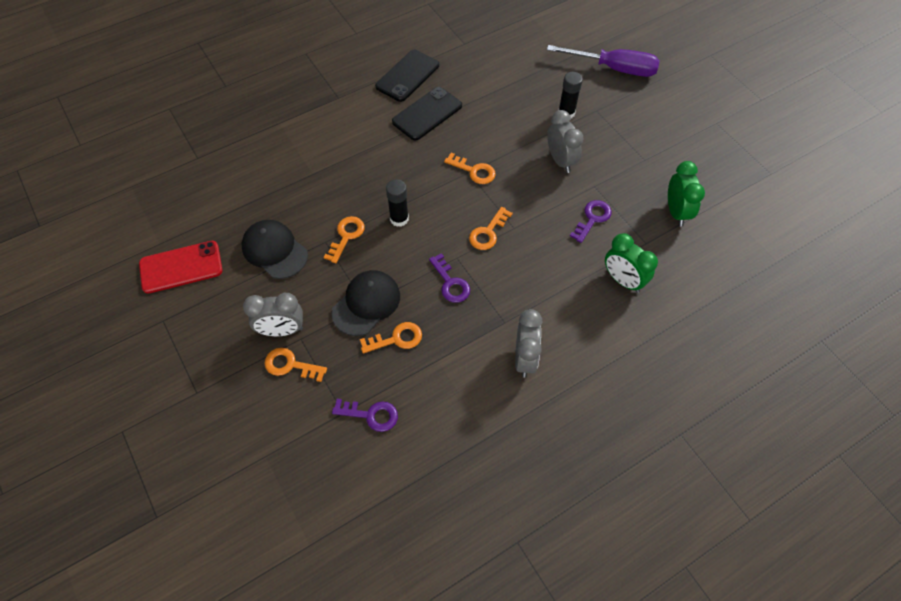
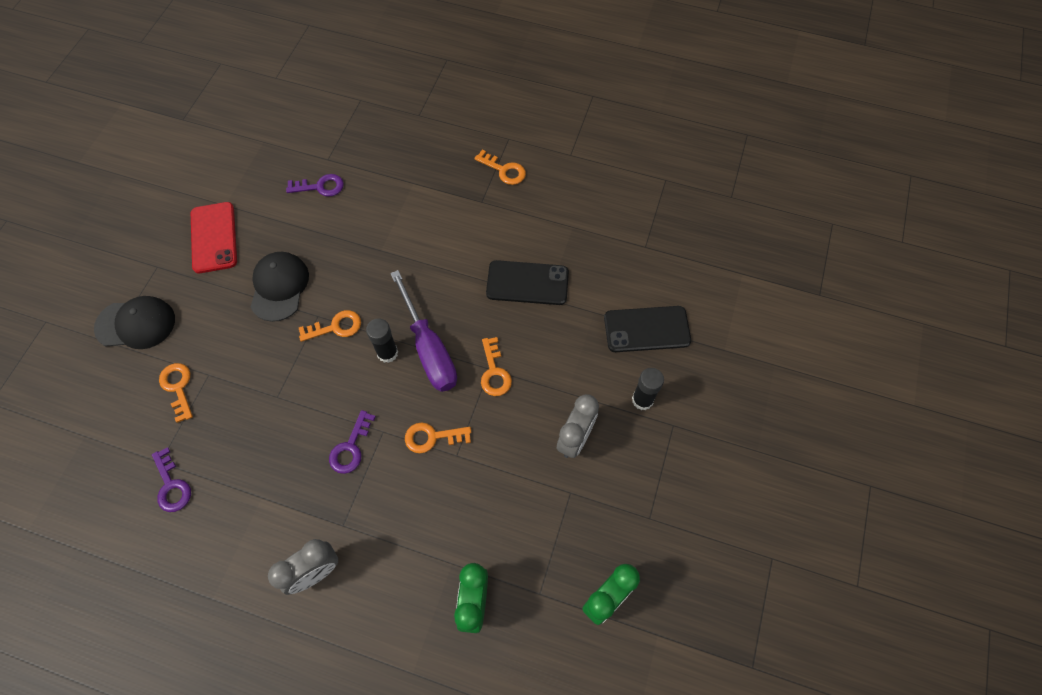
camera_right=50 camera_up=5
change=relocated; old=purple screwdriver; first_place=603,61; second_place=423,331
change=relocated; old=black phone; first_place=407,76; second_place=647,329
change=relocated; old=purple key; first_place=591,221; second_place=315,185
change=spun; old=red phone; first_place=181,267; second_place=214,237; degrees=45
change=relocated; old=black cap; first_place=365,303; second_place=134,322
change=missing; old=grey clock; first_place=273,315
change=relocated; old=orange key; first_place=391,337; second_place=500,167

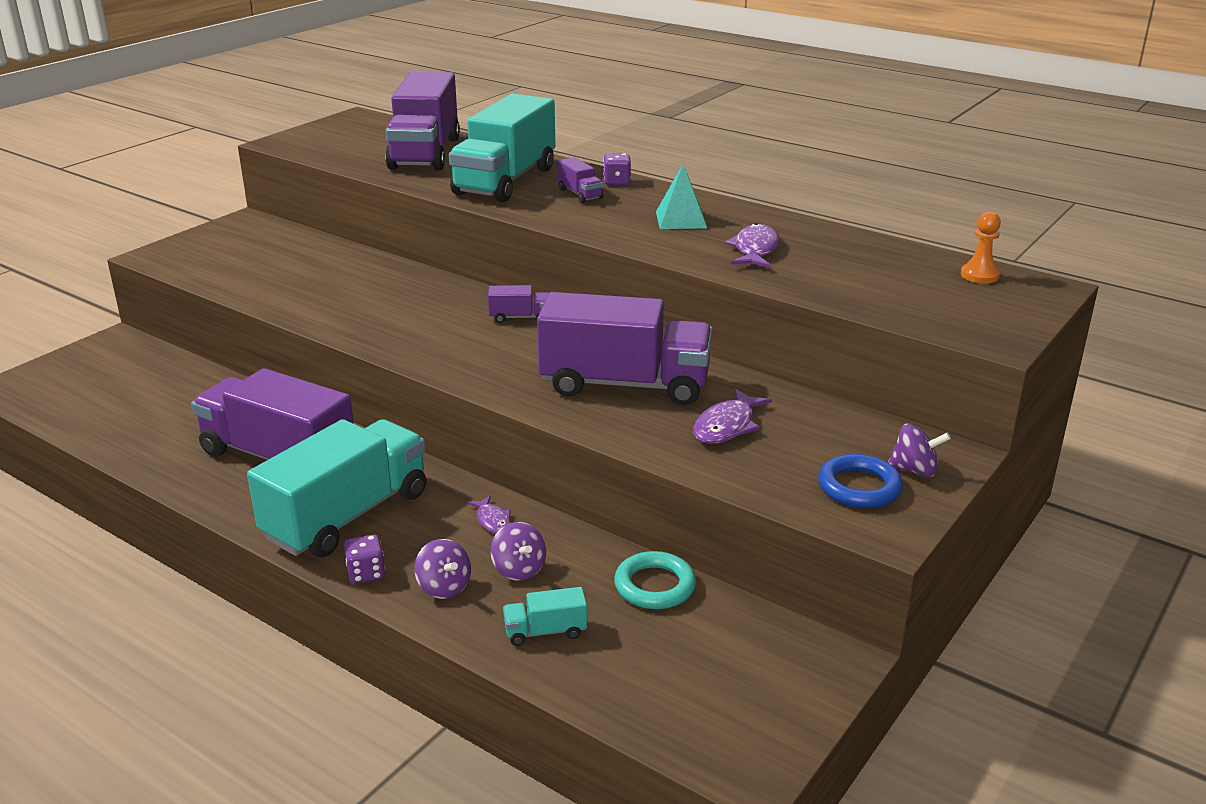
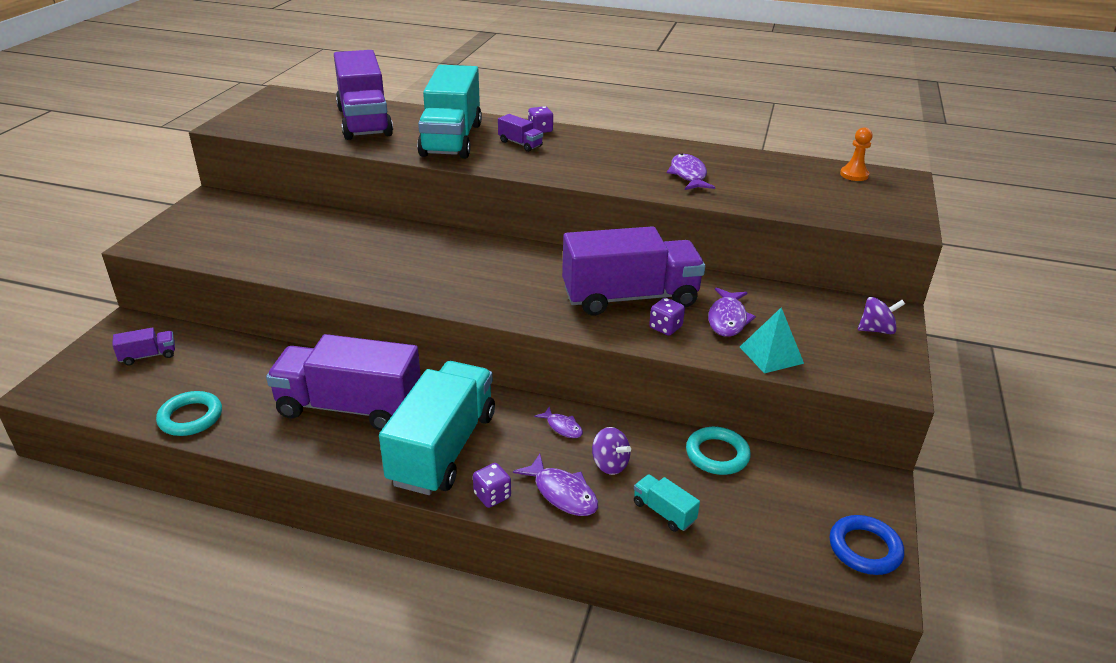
camera_right=-20 camera_up=5
change=relocated; old=turquoise pyramid; first_place=681,196; second_place=772,340
change=relocated; old=purple truck; first_place=518,304; second_place=143,347
change=relocated; old=blue ring; first_place=860,481; second_place=867,545
change=exchanged; old=purple spinning top; new=purple fish; first_place=442,569; second_place=555,485
change=spun; old=turquoise truck; first_place=545,616; second_place=667,503; degrees=75
change=appeared; new=purple dice; second_place=667,316
change=appeared; new=turquoise ring; second_place=189,413

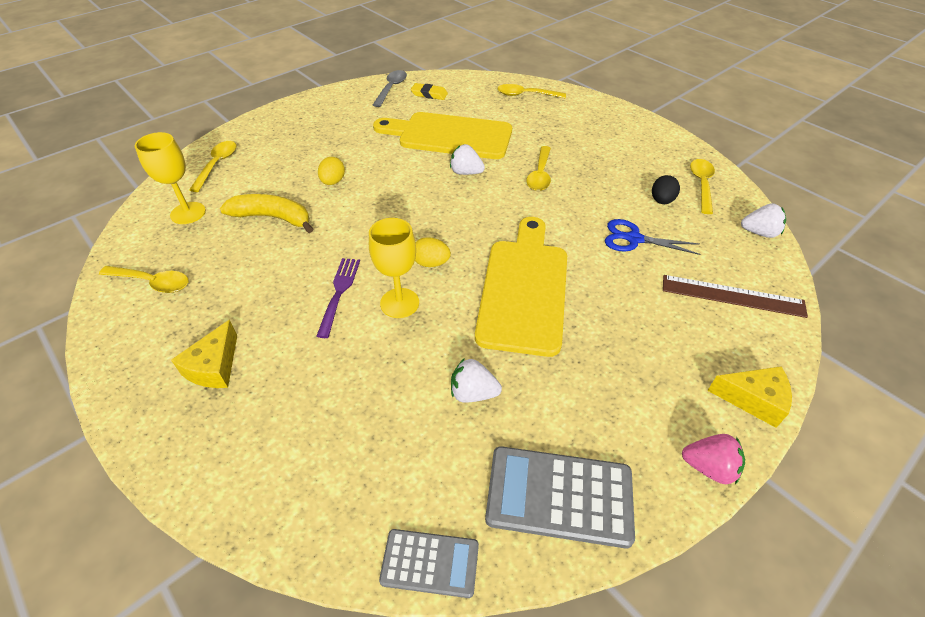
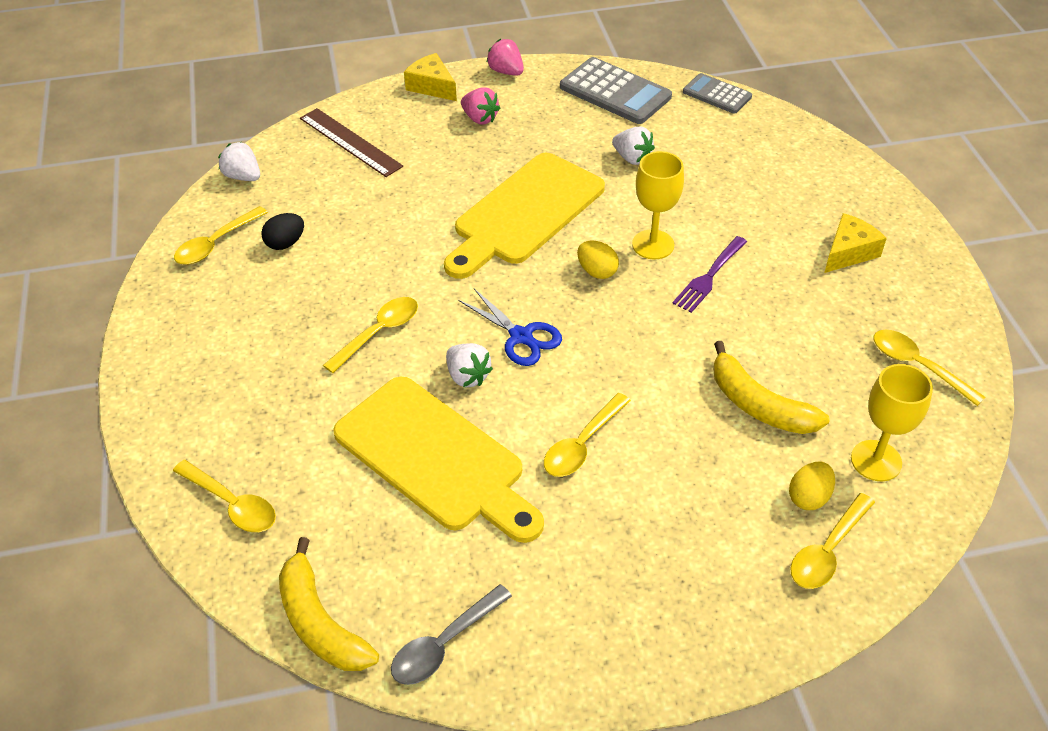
camera_right=-150 camera_up=0
change=missing; old=yellow eraser; first_place=429,91
change=relocated; old=yellow egg; first_place=331,171; second_place=812,486
change=relocated; old=blue scissors; first_place=652,237; second_place=510,327
change=appeared; new=pink strawberry; second_place=480,105
change=appeared; new=yellow spoon; second_place=587,435
change=appeared; new=yellow banana; second_place=329,604

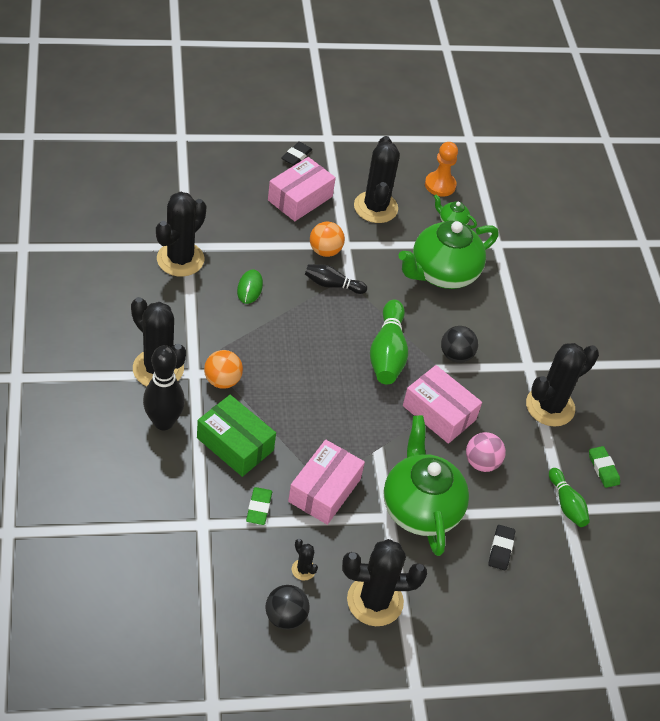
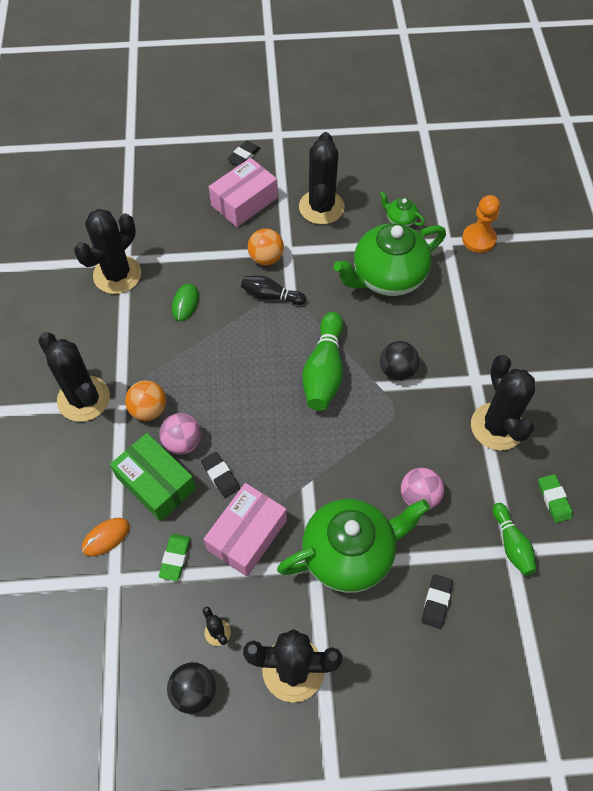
camera_right=10 camera_up=10
change=relocated; old=orange pawn; first_place=441,169; second_place=481,224
change=spun; old=black cactus; first_place=562,385; second_place=503,403; degrees=-75
change=missing; old=black bowling pin; first_place=164,387
change=missing; old=pink box; first_place=442,404
change=spun; old=green teapot; first_place=426,485; second_place=353,546; degrees=75
change=appeared; new=pink ball; second_place=180,434
change=appeared; new=black eraser; second_place=220,475
change=appeared; new=orange mouse; second_place=106,537

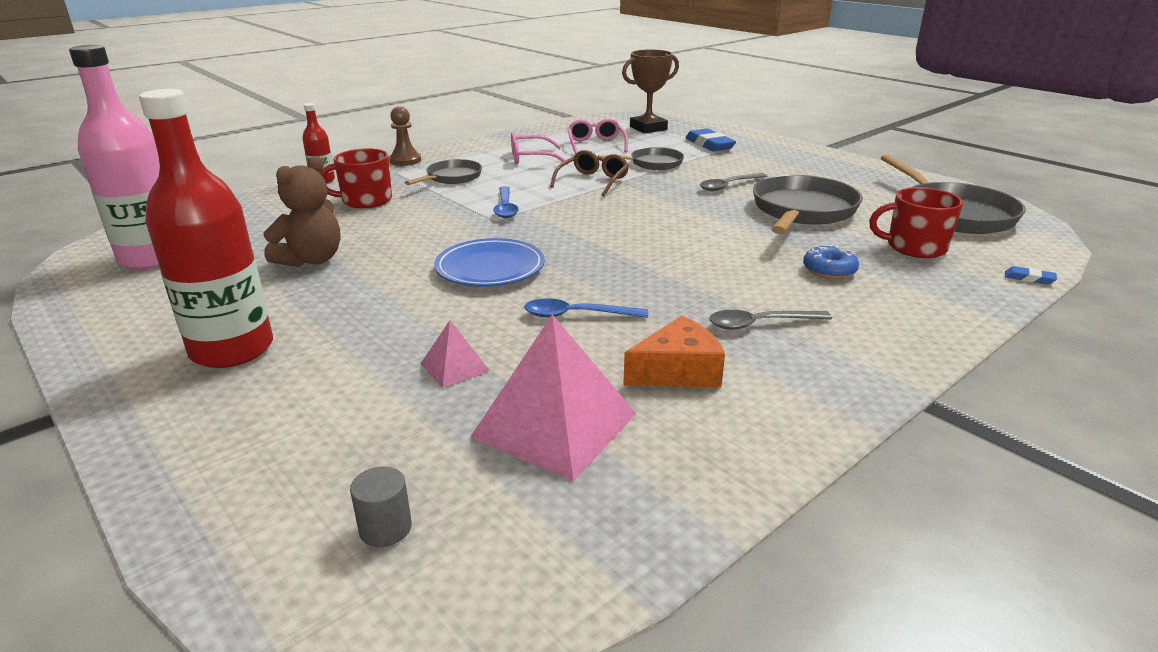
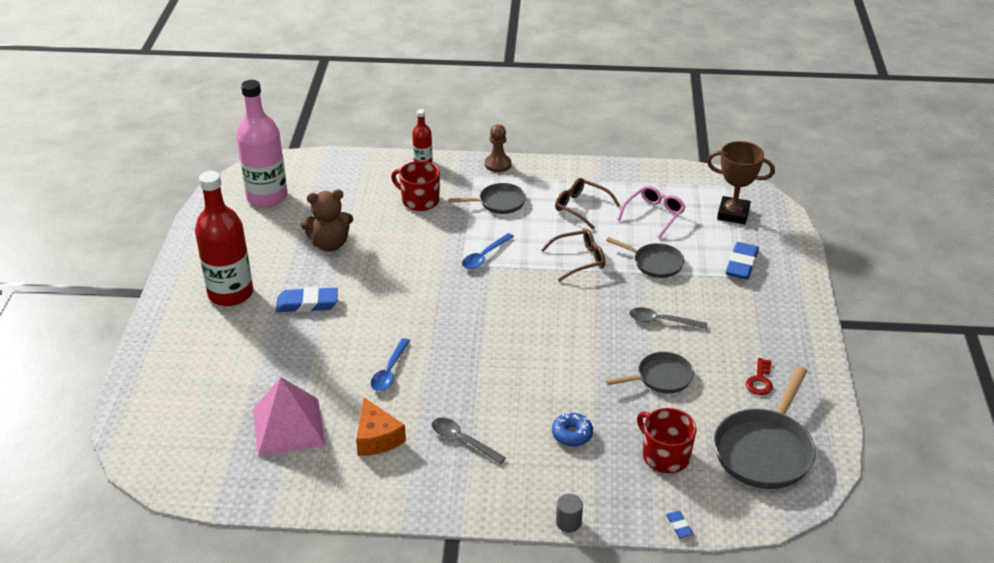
camera_right=45 camera_up=10
change=colour; old=pink glasses; new=brown glasses; first_place=538,148; second_place=587,204
change=size; old=grey pan; first_place=808,204; second_place=650,372; factor=0.59
change=missing; old=blue plate; first_place=489,262
change=spun; old=blue spoon; first_place=586,308; second_place=390,364; degrees=-120
change=spun; old=orange cheese; first_place=674,351; second_place=381,426; degrees=45
change=missing; old=pink pyramid; first_place=455,354
change=relocated; old=grey cylinder; first_place=381,506; second_place=569,513
change=appeared; new=blue eraser; second_place=307,299
change=appeared; new=red key; second_place=759,376

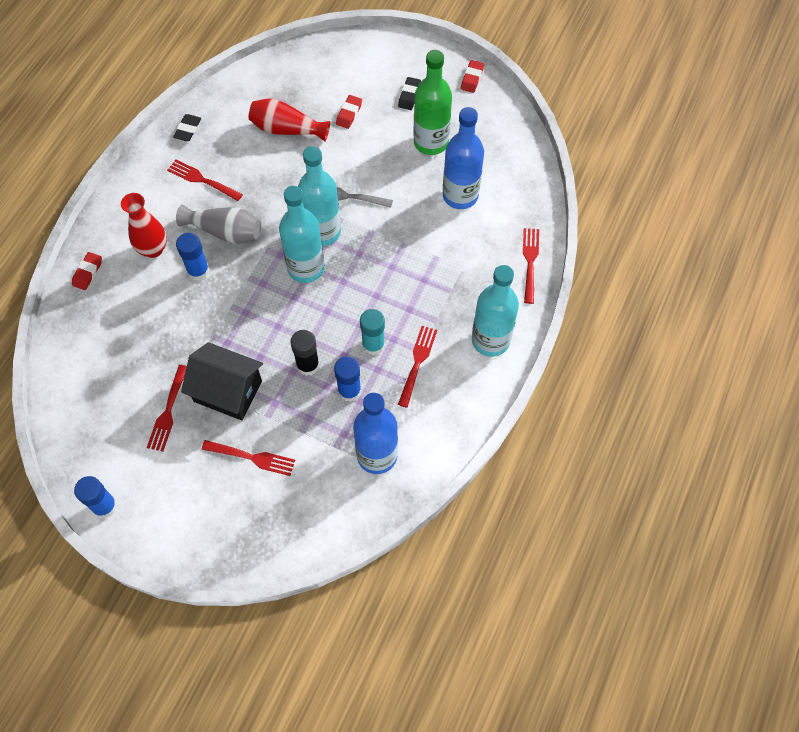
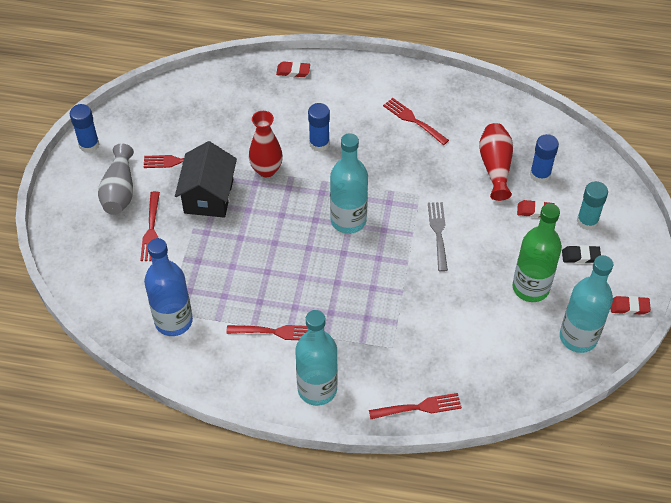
camera_right=75 camera_up=-10
change=missing; old=blue bottle; first_place=463,158
change=missing; old=black eraser; first_place=187,127
change=relocated; old=turquoise bottle; first_place=319,196; second_place=586,304
change=spun; old=red fork; first_place=205,180; second_place=416,121; degrees=-60
change=relocated; old=red vase; first_place=144,225; second_place=266,144
change=relocated; old=grey vase; first_place=218,224; second_place=116,179
change=relocated; old=turquoise glue stick; first_place=372,332; second_place=592,205
change=missing; old=black glue stick; first_place=304,353
change=relocated; old=blue glue stick; first_place=347,379; second_place=544,158

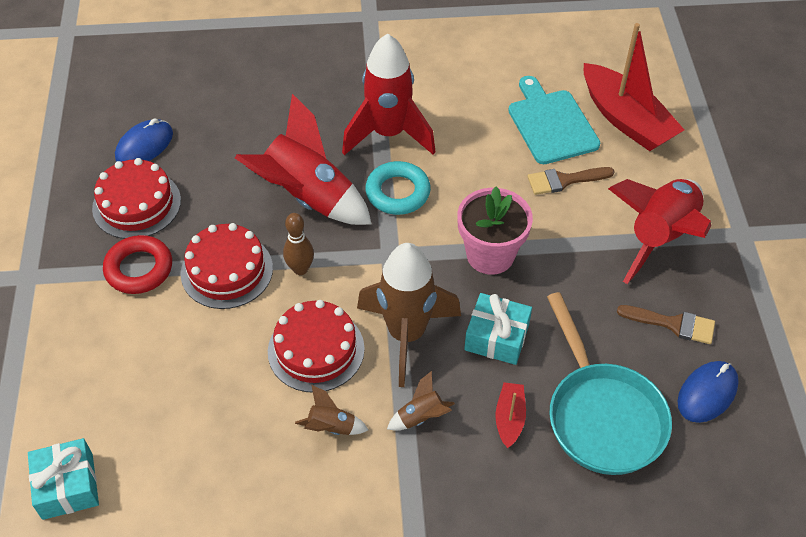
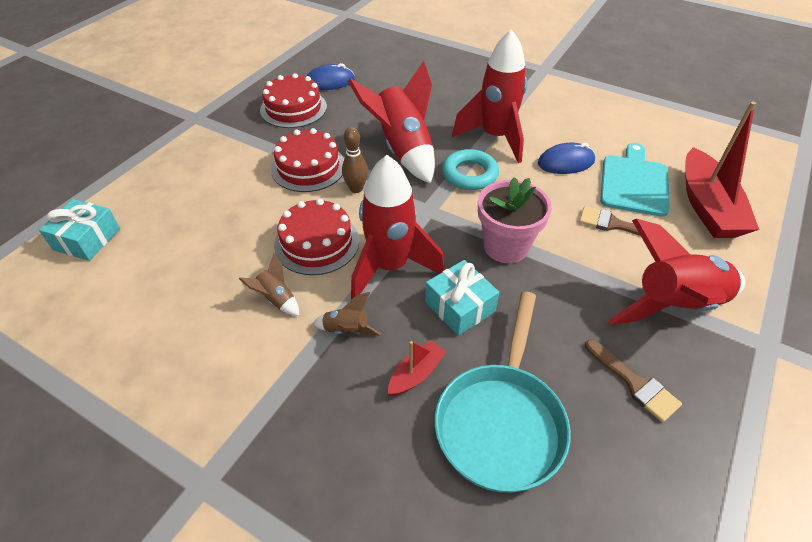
camera_right=35 camera_up=-5
change=missing; old=red ring; first_place=137,264
change=colour; old=brown rocket; new=red rocket; first_place=409,315; second_place=398,227
change=relocated; old=blue mouse; first_place=708,392; second_place=566,158

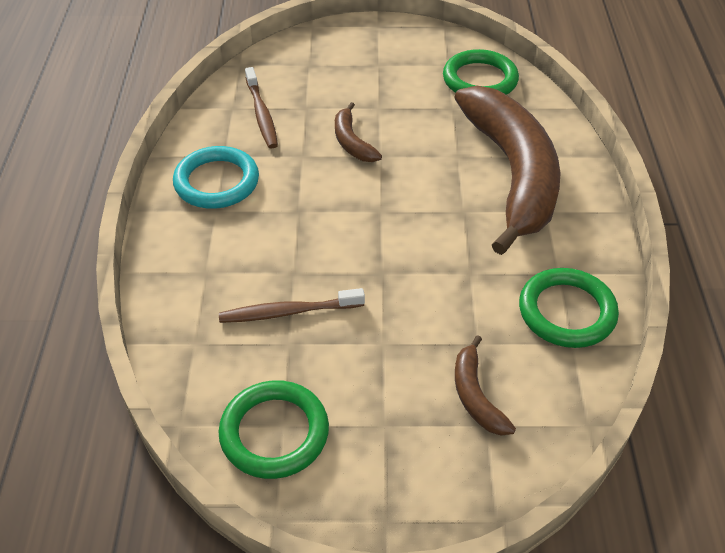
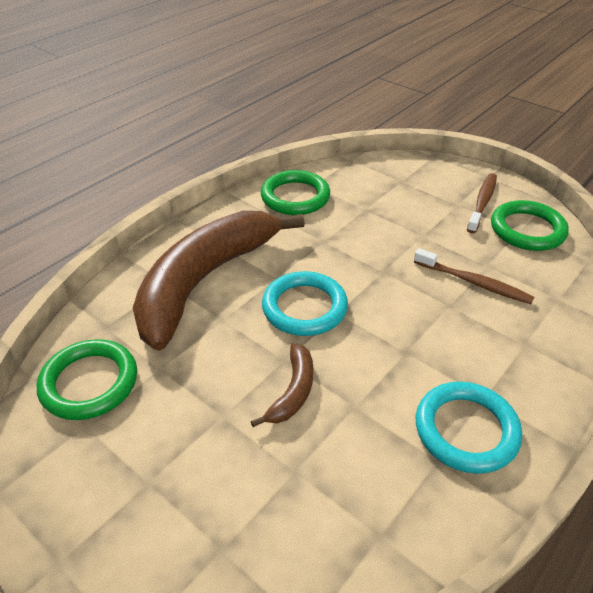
camera_right=-140 camera_up=-5
change=relocated; old=brown toothbrush; first_place=261,108; second_place=482,203
change=missing; old=brown banana; first_place=485,385
change=appeared; new=turquoise ring; second_place=305,303

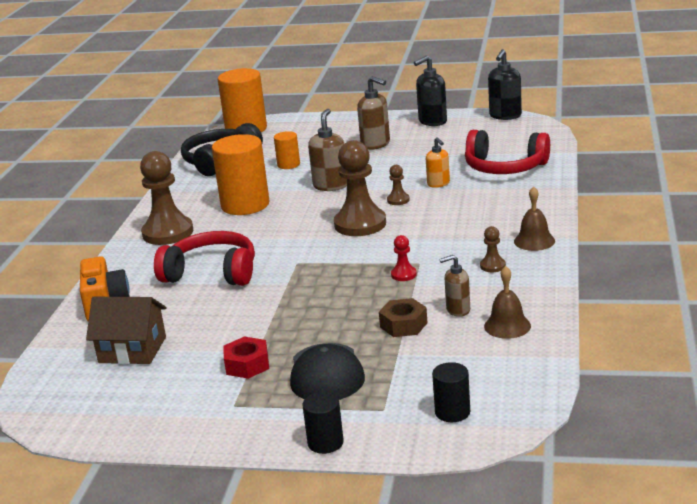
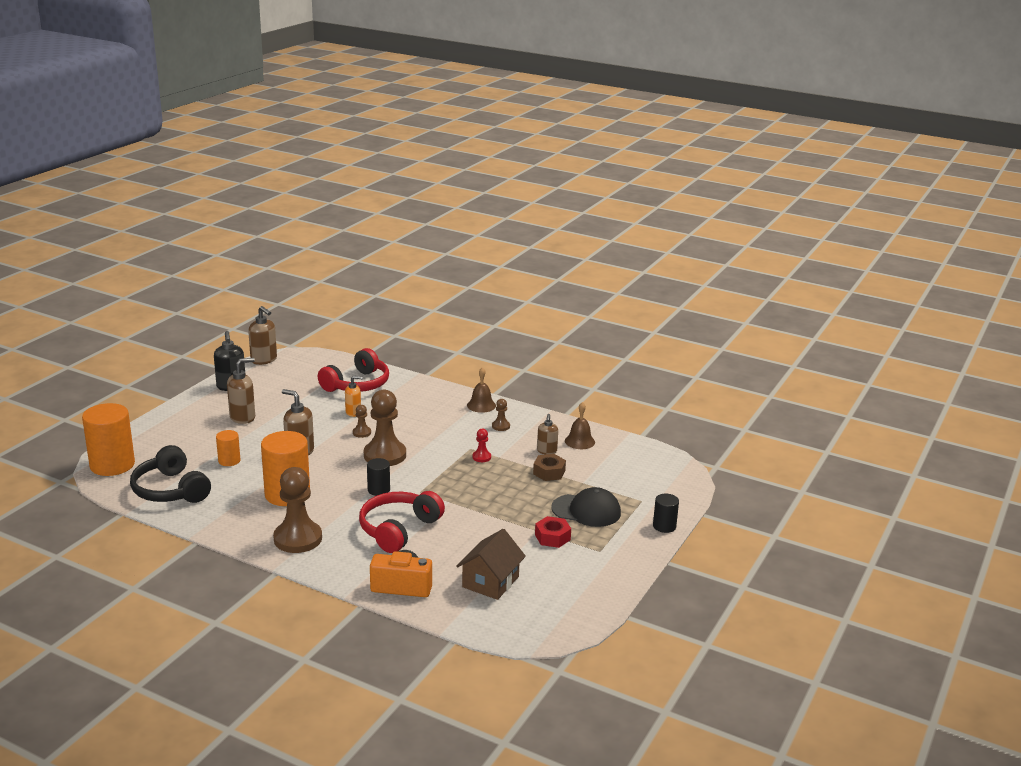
camera_right=-75 camera_up=0
change=colour; old=black soap dispenser; new=brown soap dispenser; first_place=505,84; second_place=262,335
change=relocated; old=black cylinder; first_place=451,392; second_place=378,477

